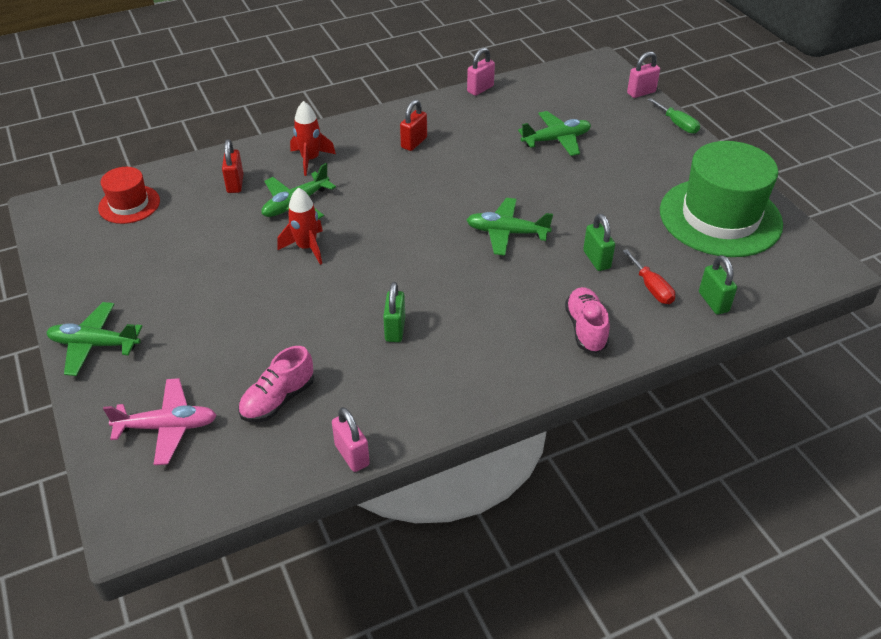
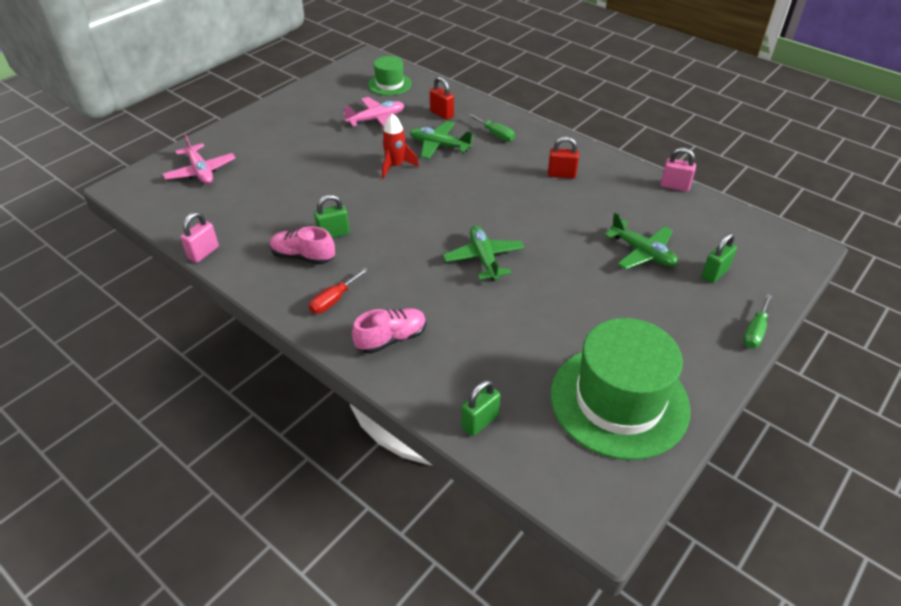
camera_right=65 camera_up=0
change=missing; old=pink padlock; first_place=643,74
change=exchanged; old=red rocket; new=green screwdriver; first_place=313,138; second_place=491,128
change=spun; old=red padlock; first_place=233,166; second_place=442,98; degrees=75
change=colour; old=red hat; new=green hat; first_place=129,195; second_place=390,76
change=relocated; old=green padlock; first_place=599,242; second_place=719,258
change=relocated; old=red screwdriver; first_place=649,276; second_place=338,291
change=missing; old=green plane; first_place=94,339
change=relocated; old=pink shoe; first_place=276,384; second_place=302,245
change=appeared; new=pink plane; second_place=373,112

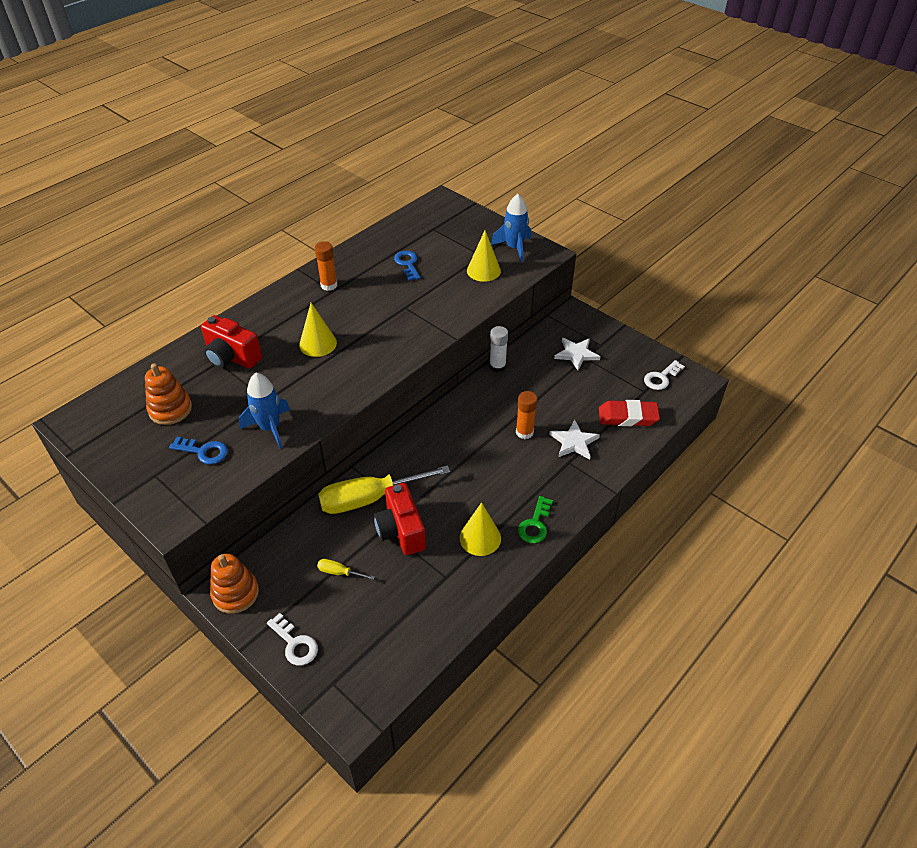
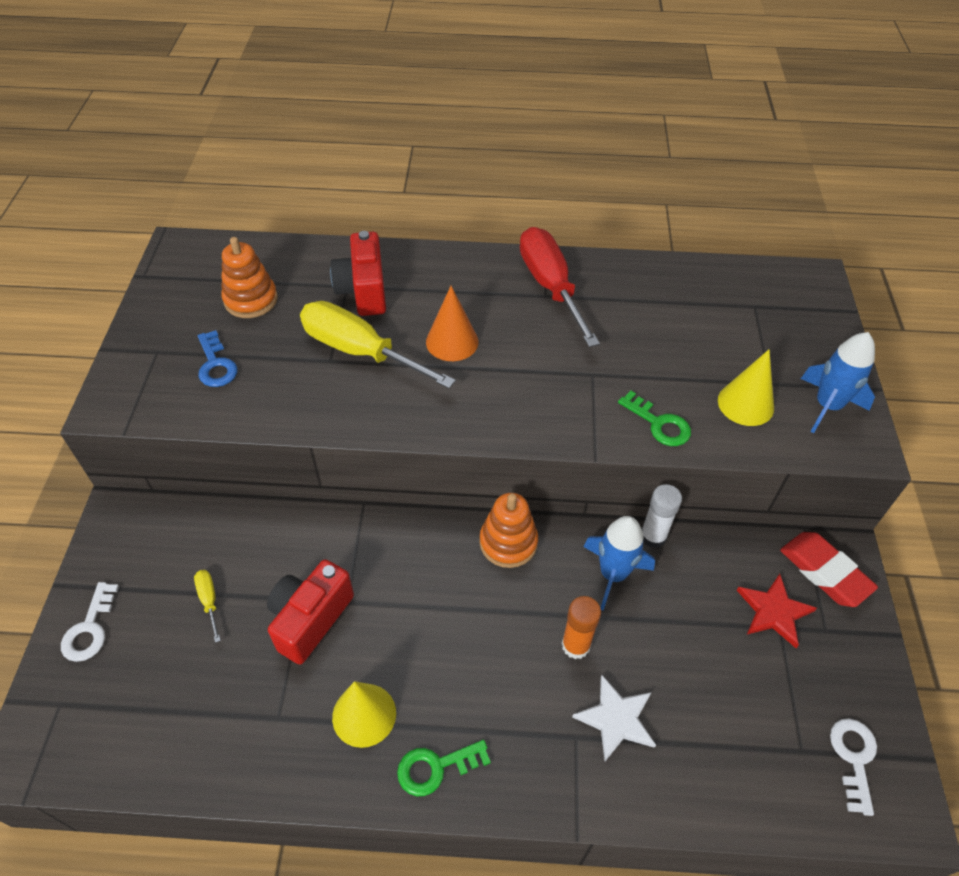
camera_right=50 camera_up=5
change=exchanged; old=orange glue stick; new=red screwdriver; first_place=326,266; second_place=560,287
change=missing; old=blue key; first_place=407,266
change=colour; old=yellow cone; new=orange cone; first_place=318,330; second_place=452,323
change=colour; old=white star; new=red star; first_place=577,354; second_place=777,611
change=spun; old=white key; first_place=664,375; second_place=853,767; degrees=90
change=relocated; old=blue rocket; first_place=264,411; second_place=619,563
change=relocated; old=red eraser; first_place=629,413; second_place=829,569
change=relocated; old=yellow screwdriver; first_place=384,489; second_place=378,344
change=relocated; old=orange stacking toy; first_place=234,584; second_place=508,530
change=appeared; new=green key; second_place=654,418

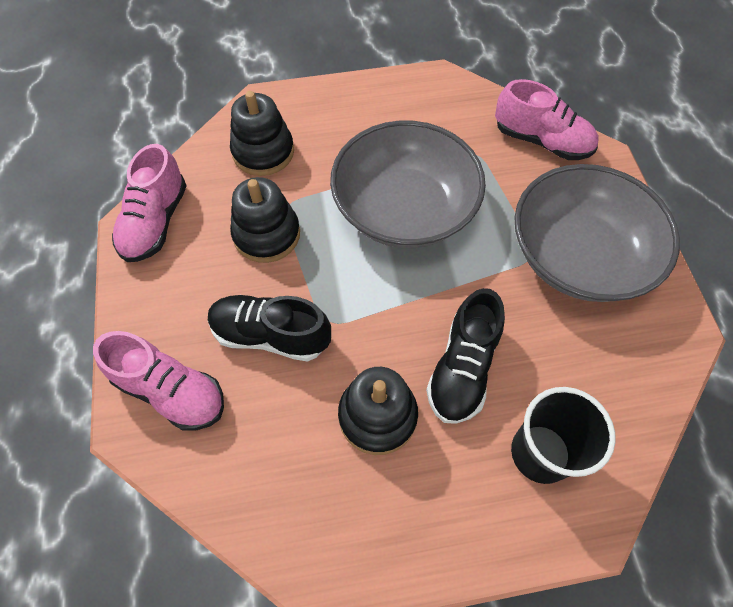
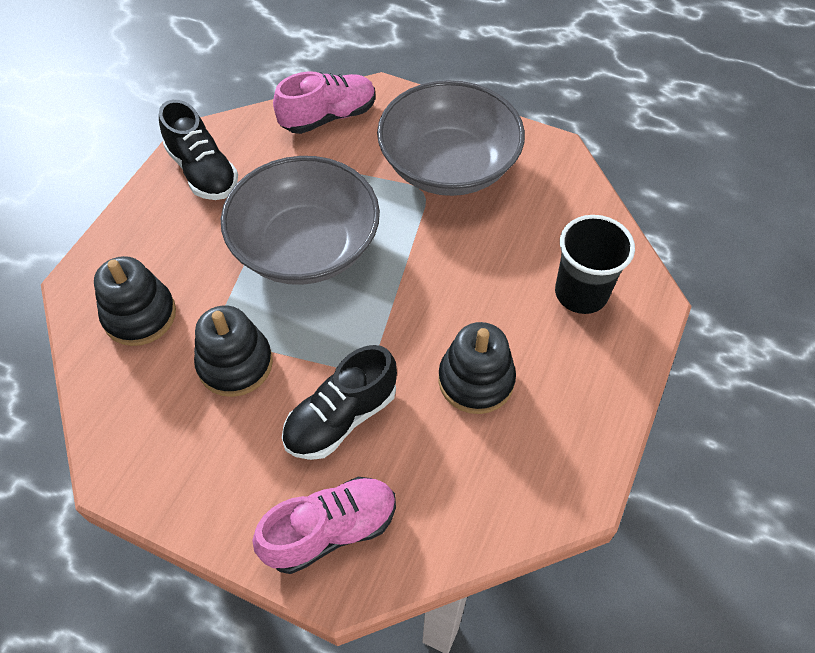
camera_right=-55 camera_up=-5
change=missing; old=pink shoe; first_place=149,203
change=relocated; old=black shoe; first_place=465,356; second_place=198,150

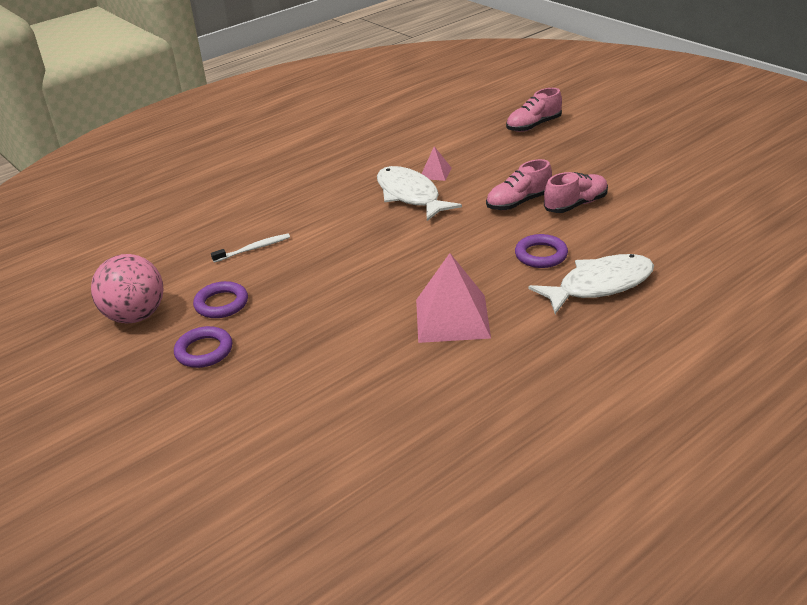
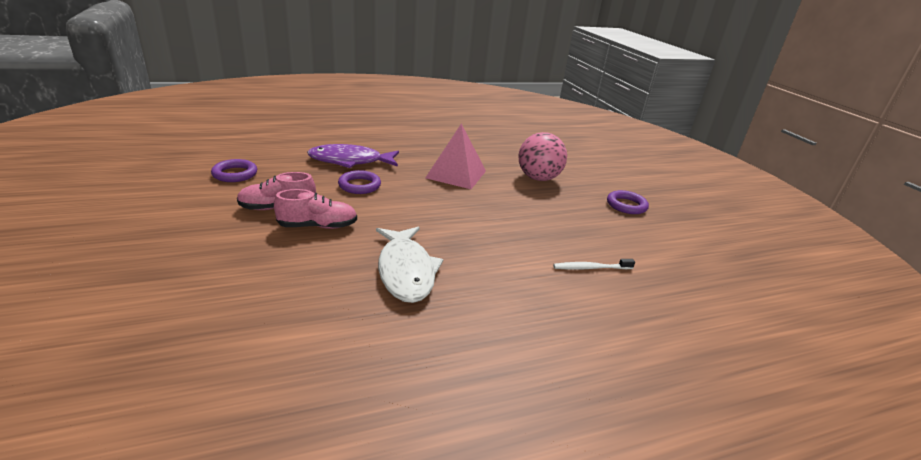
camera_right=-165 camera_up=-5
change=missing; old=pink shoe; first_place=534,110
change=missing; old=pink pyramid; first_place=436,163
change=relocated; old=pink ball; first_place=127,288; second_place=543,156
change=colour; old=white fish; new=purple fish; first_place=591,284; second_place=353,156
change=relocated; old=purple ring; first_place=220,299; second_place=234,170

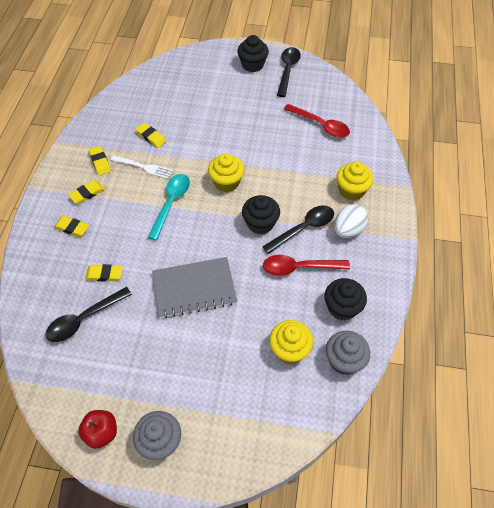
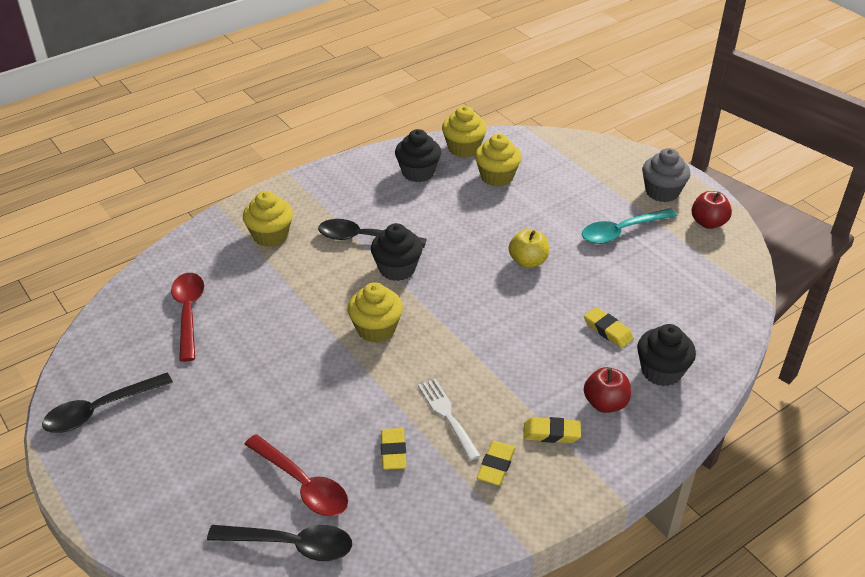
camera_right=-135 camera_up=-15
change=relocated; old=black cupcake; first_place=253,53; second_place=666,355
change=relocated; old=turquoise spoon; first_place=169,207; second_place=629,226
change=missing; old=white egg; first_place=351,221
change=exchanged; old=yellow eraser; new=red apple; first_place=71,226; second_place=607,390
change=relocated; old=red spoon; first_place=306,265; second_place=296,475
change=exchanged; old=grey notebook; new=yellow apple; first_place=194,287; second_place=528,248
change=relocated; old=black spoon; first_place=88,314; second_place=279,543
change=colour; old=grey cupcake; new=yellow cupcake; first_place=348,353; second_place=464,132

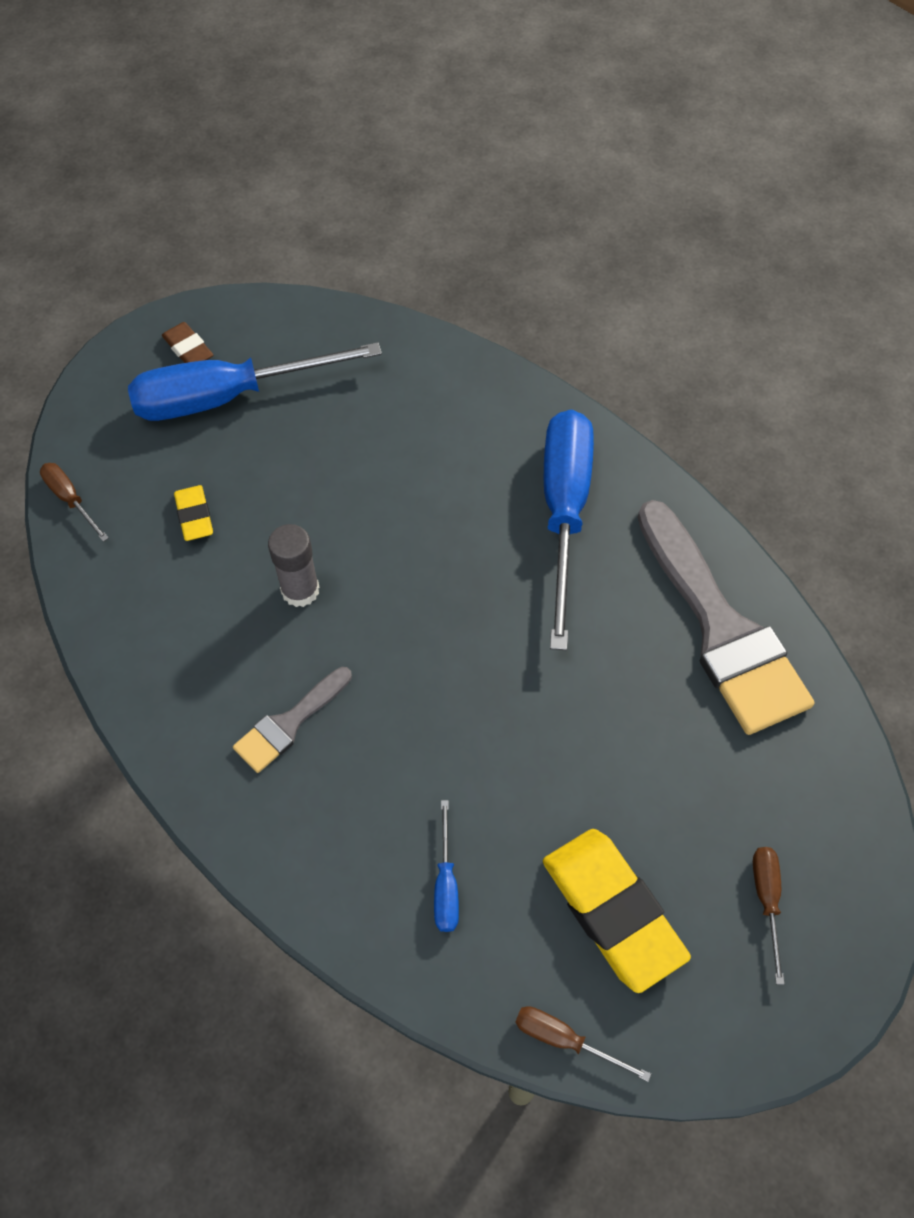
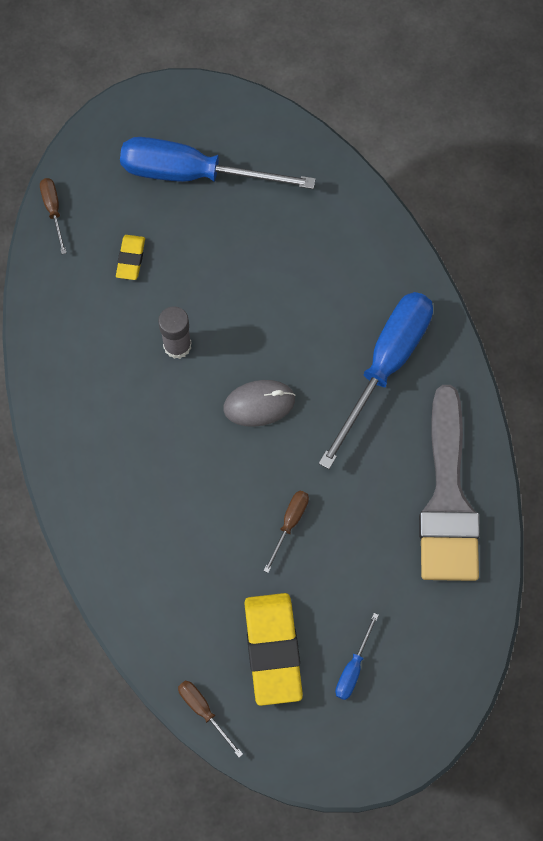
camera_right=25 camera_up=10
change=missing; old=brown eraser; first_place=187,342
change=missing; old=grey brush; first_place=292,720
change=relocated; old=blue screwdriver; first_place=446,866; second_place=357,656
change=relocated; old=brown screwdriver; first_place=769,915; second_place=286,532
change=appeared; new=grey mouse; second_place=259,403

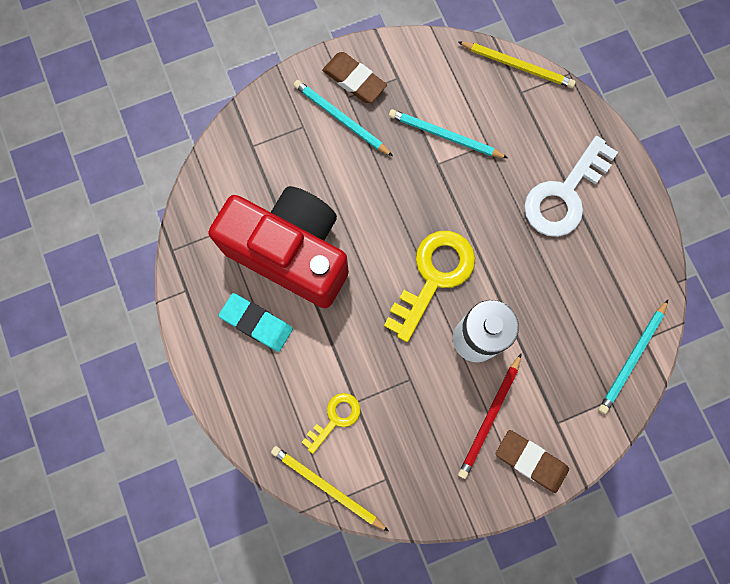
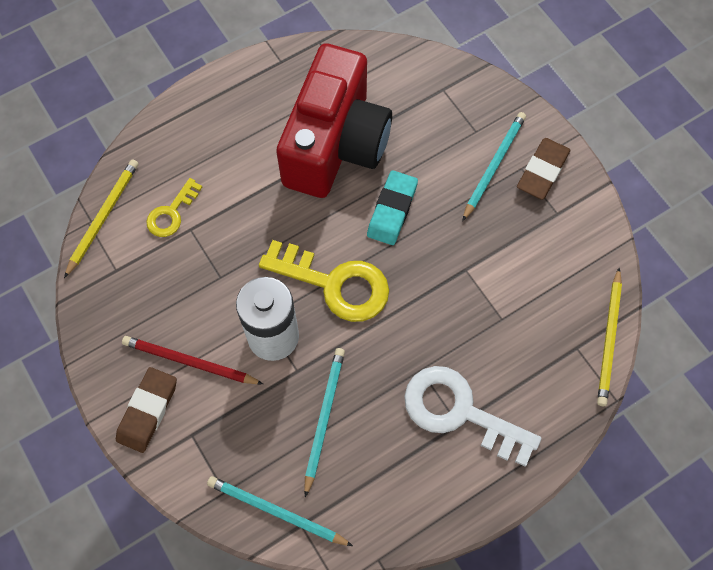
camera_right=80 camera_up=-10
change=relocated; old=turquoise pencil; first_place=448,133; second_place=324,422
change=relocated; old=turquoise eraser; first_place=256,322; second_place=392,207
change=spun; old=yellow key; first_place=331,423; second_place=174,207; degrees=90

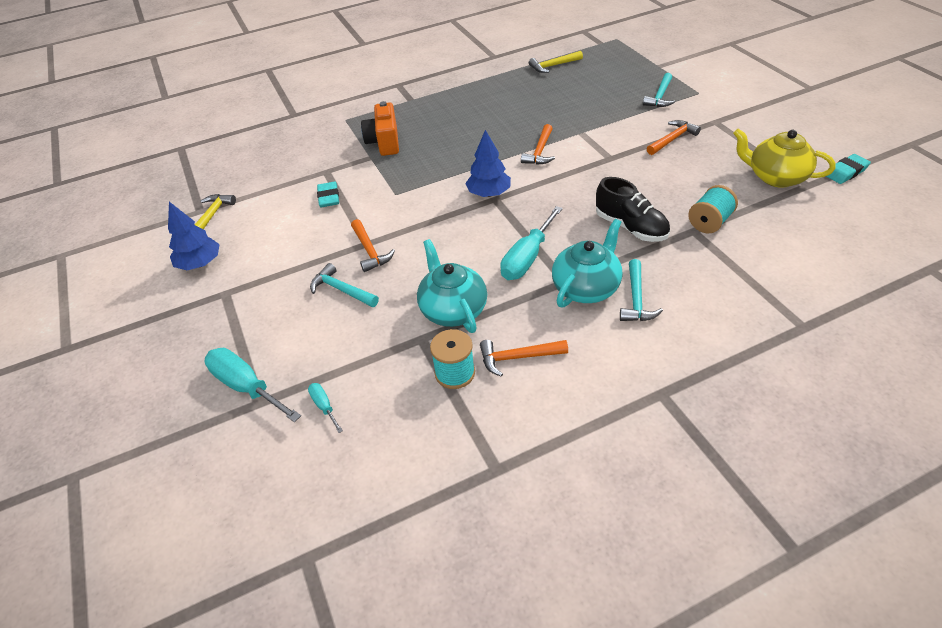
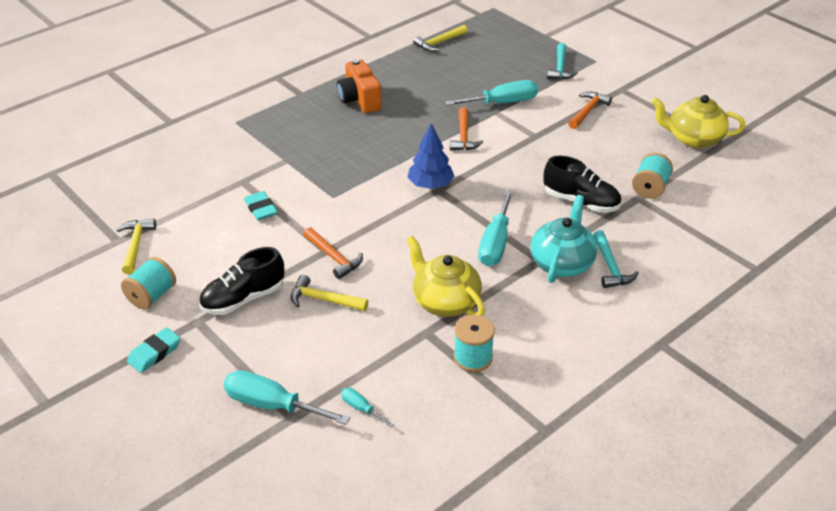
camera_right=-20 camera_up=-5
change=relocated; old=orange camera; first_place=380,128; second_place=359,86
change=relocated; old=turquoise eraser; first_place=848,169; second_place=154,350
change=exchanged; old=blue tree; new=turquoise spool; first_place=194,236; second_place=148,283
change=colour; old=turquoise teapot; new=yellow teapot; first_place=452,286; second_place=445,276
change=colour; old=turquoise hammer; new=yellow hammer; first_place=344,285; second_place=329,293
change=missing; old=orange hammer; first_place=524,358
change=appeared; new=turquoise screwdriver; second_place=491,93
change=appeared; new=black shoe; second_place=241,281

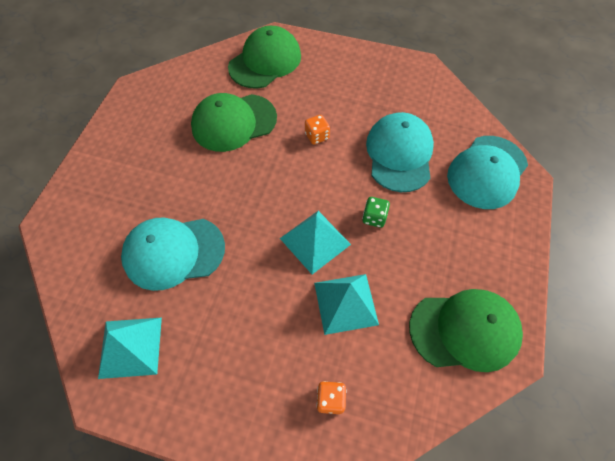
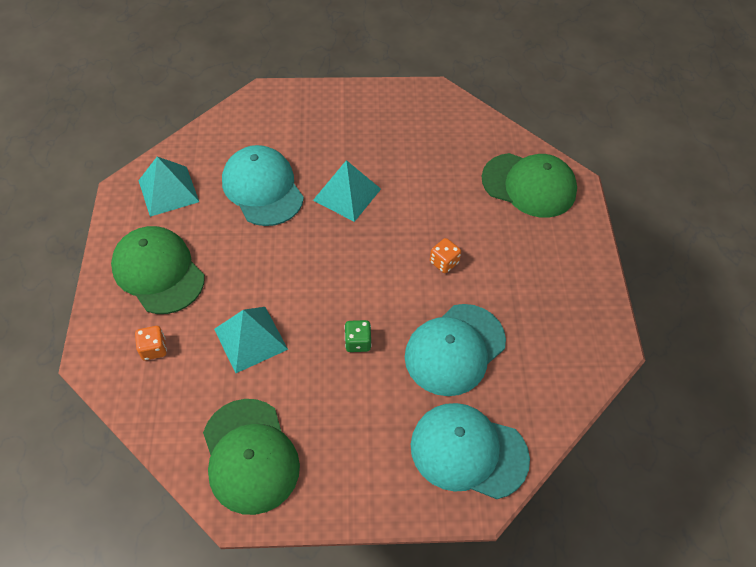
camera_right=70 camera_up=-5
change=relocated; old=green cap; first_place=234,122; second_place=158,270
change=spun; old=turquoise cap; first_place=400,152; second_place=455,350; degrees=150
change=relocated; old=turquoise pyramid; first_place=315,242; second_place=347,191

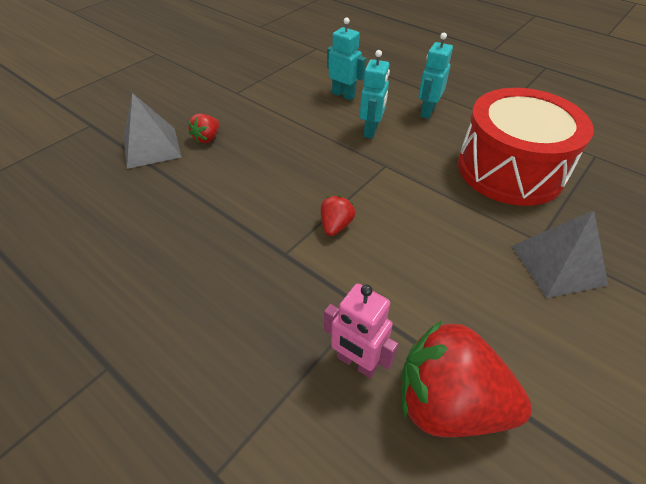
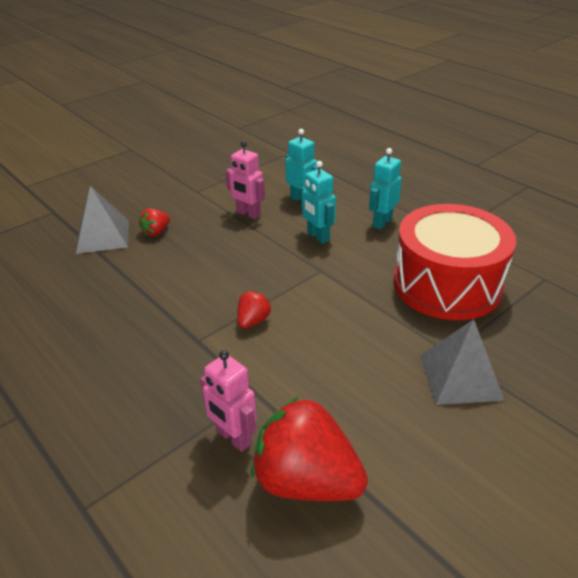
camera_right=10 camera_up=-10
change=spun; old=turquoise robot; first_place=375,94; second_place=318,202; degrees=120
change=appeared; new=pink robot; second_place=245,180

